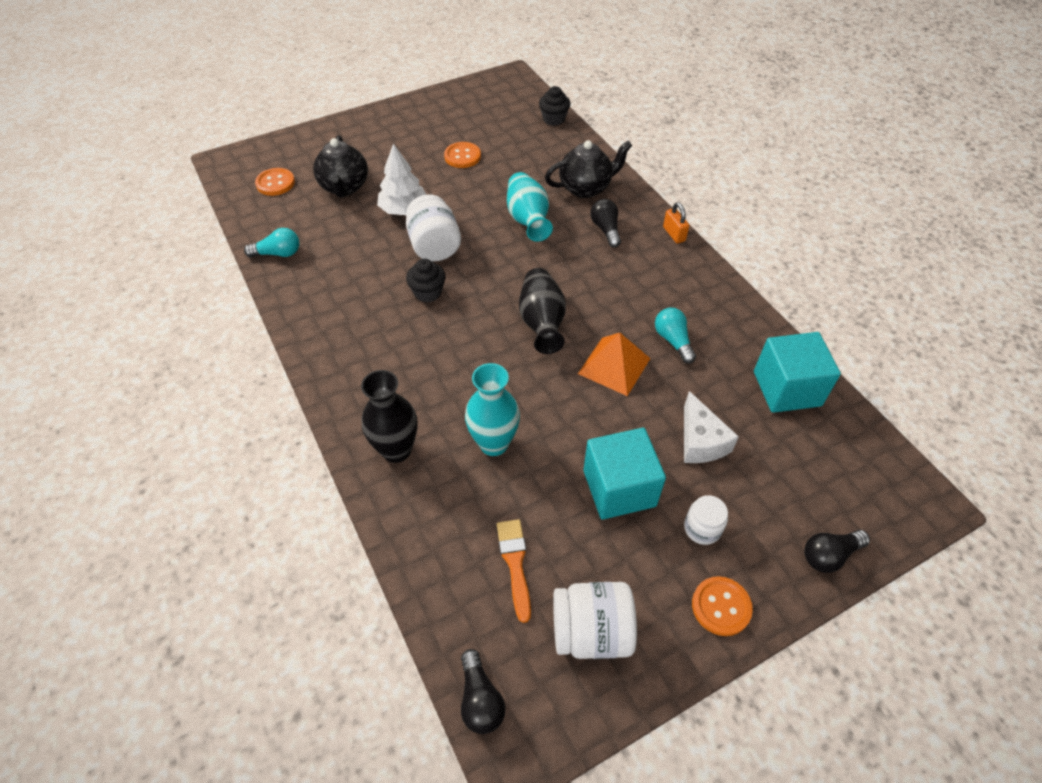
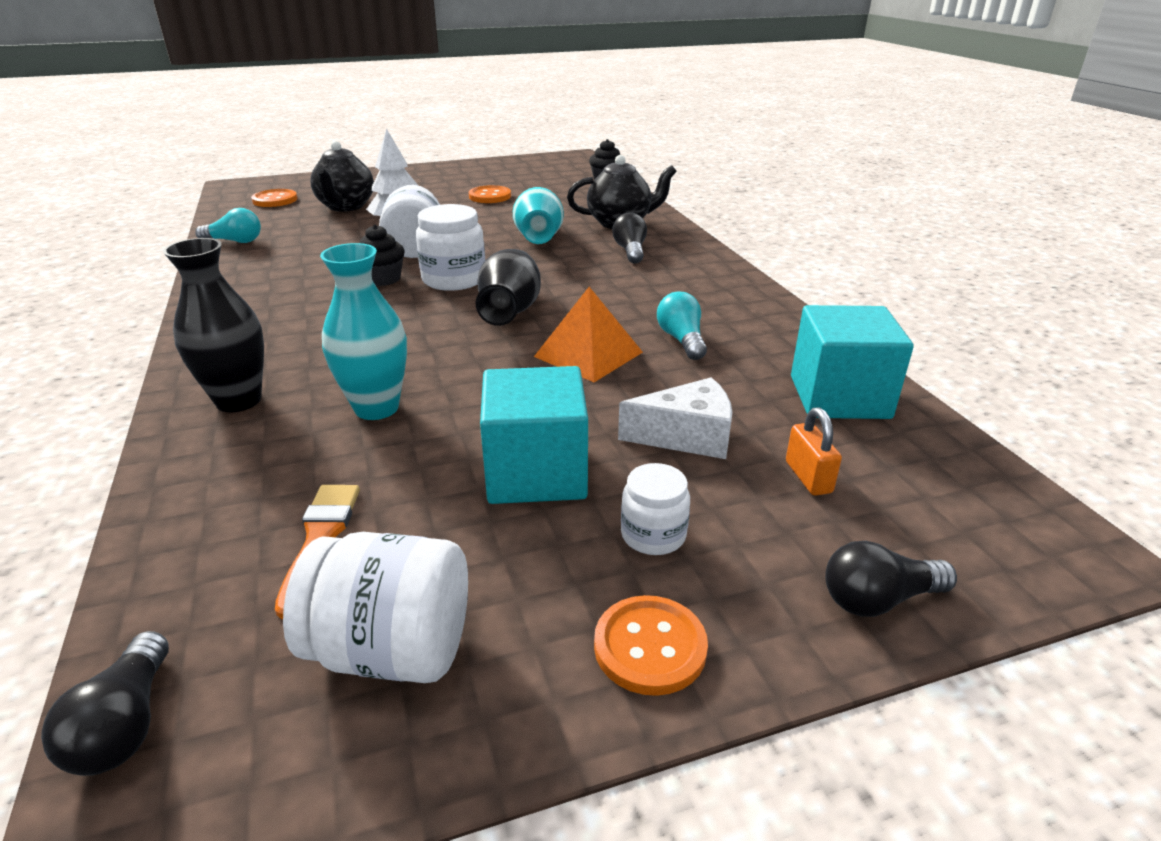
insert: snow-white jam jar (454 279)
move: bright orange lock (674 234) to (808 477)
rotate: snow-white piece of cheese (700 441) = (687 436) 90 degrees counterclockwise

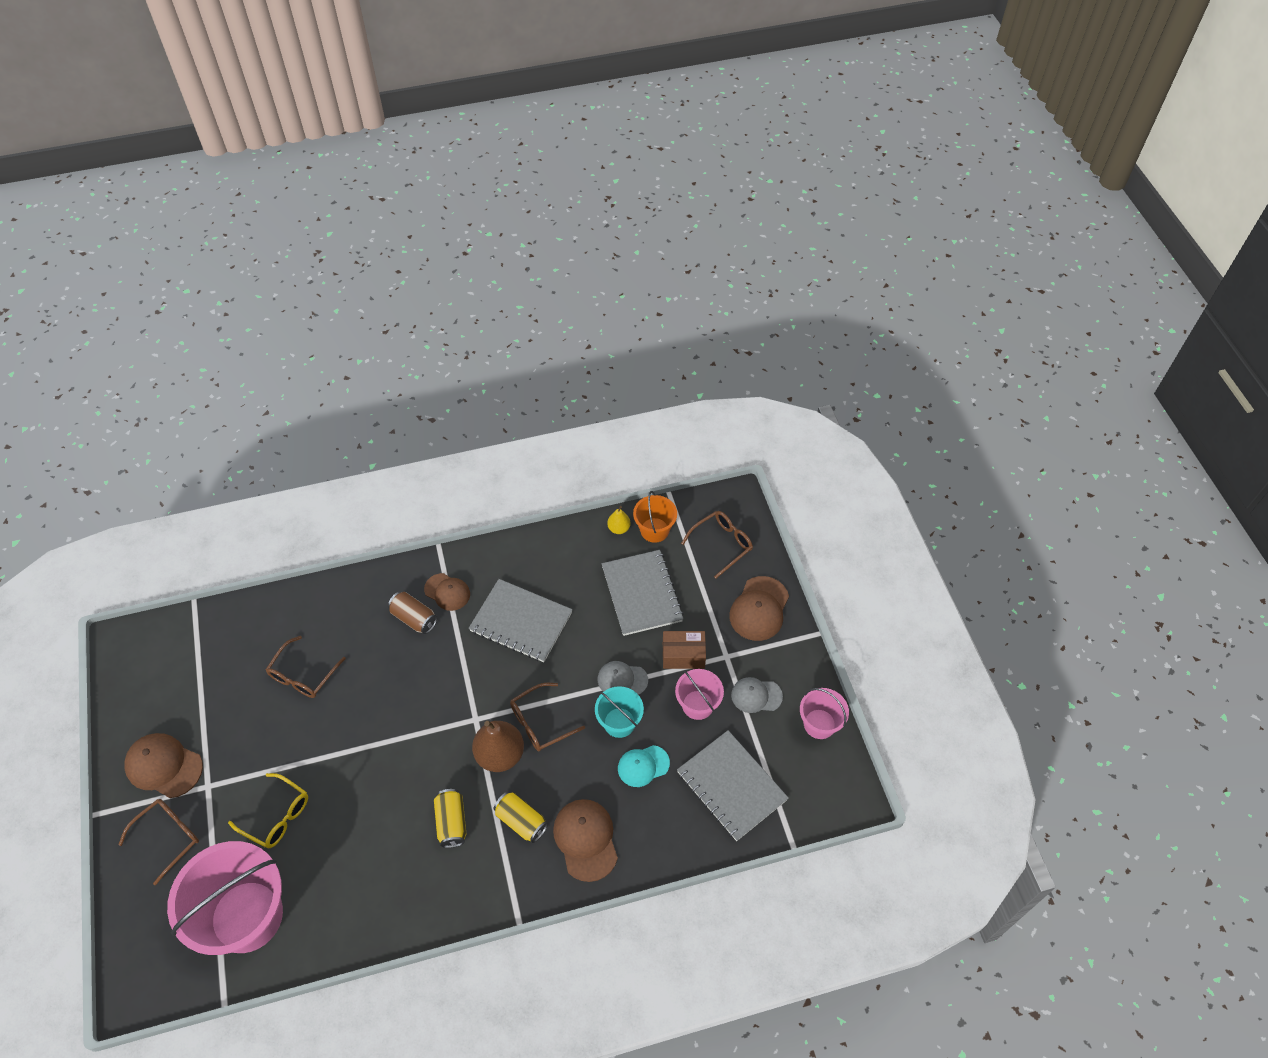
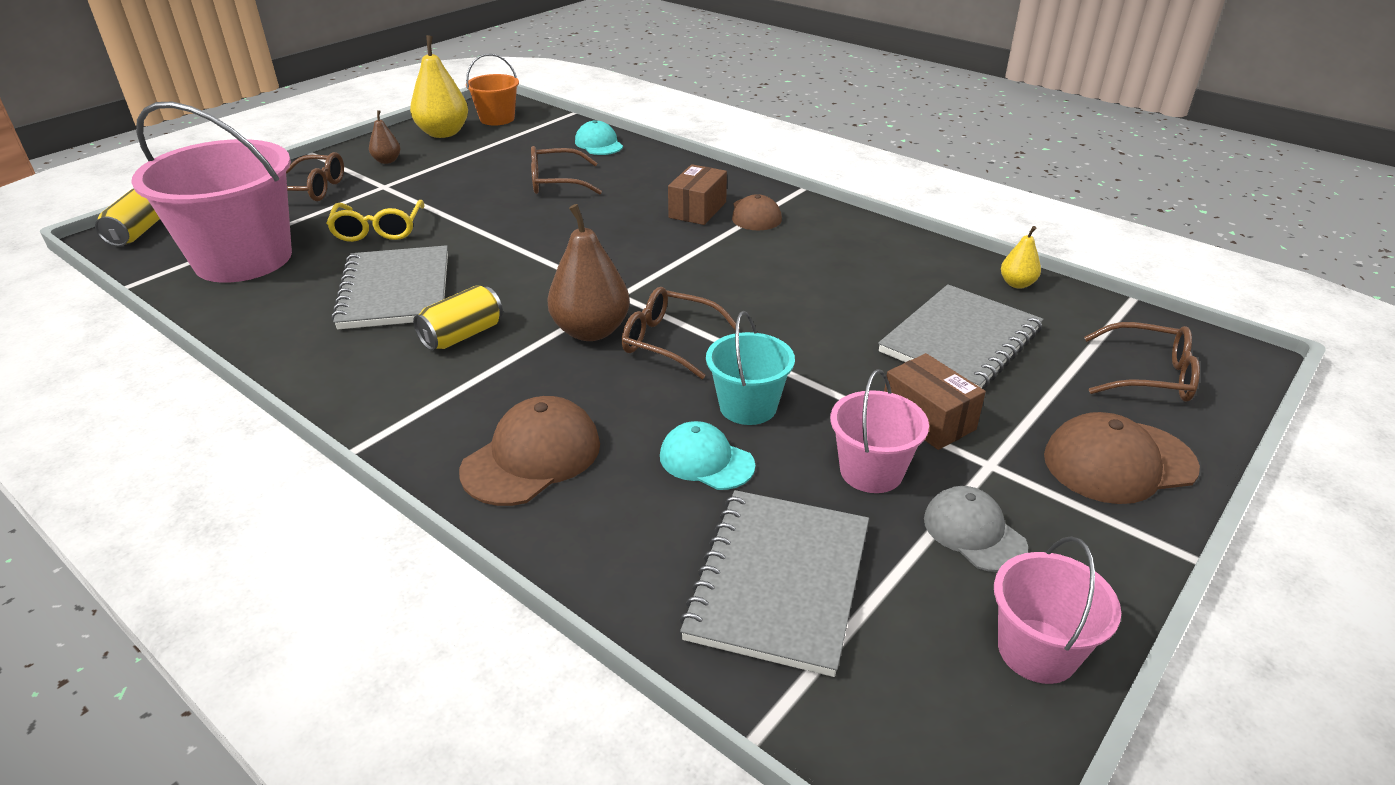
delete: ash-grey cap (622 679)
insert: golden pear (443 133); teal cap (599 144)
move: ash-grey notebook (521 622) to (396 291); golden tin (521 821) to (137 233); bright orange pail (654 530) to (497 119)
replace: russet cap (164 766) to russet pear (387 161); russet tin (414 618) to russet box (697 210)

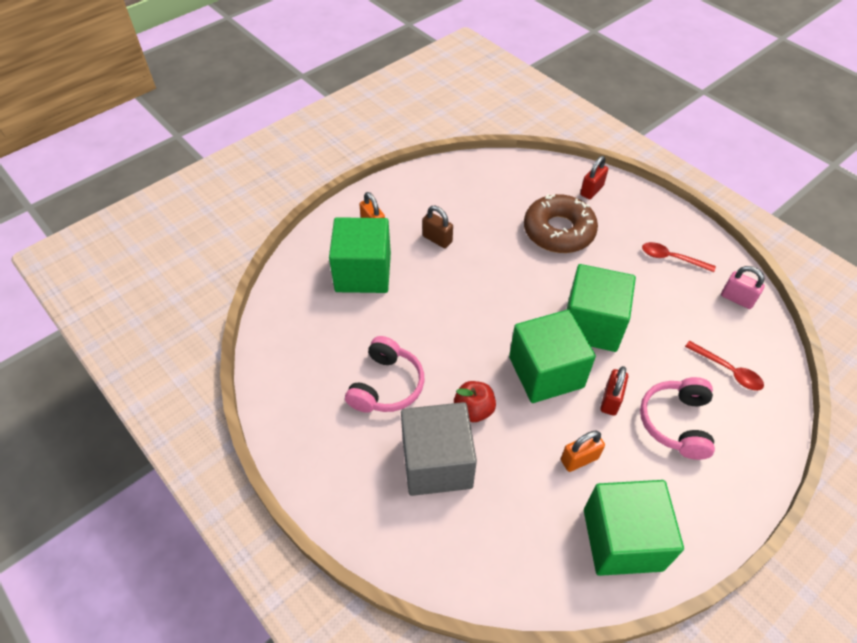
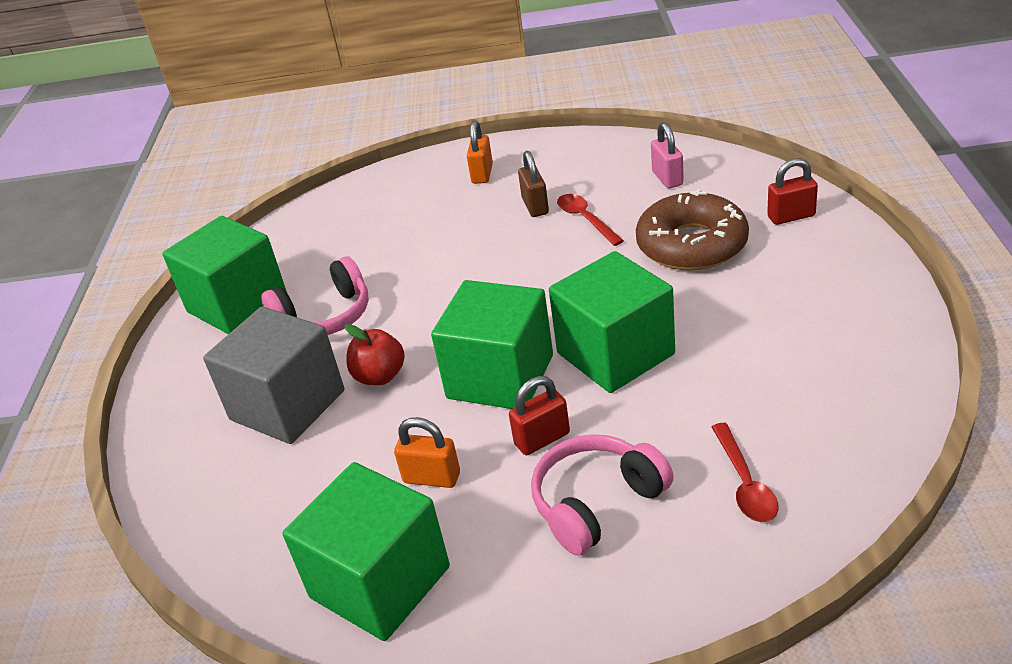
move: emerald solid cube (363 273) to (237 304); scarlet tablespoon (671 258) to (586 219); rosy lock (737 299) to (667 178)

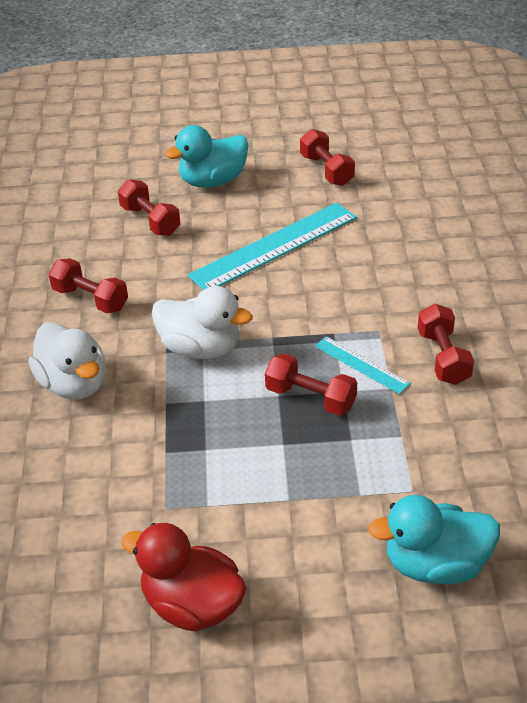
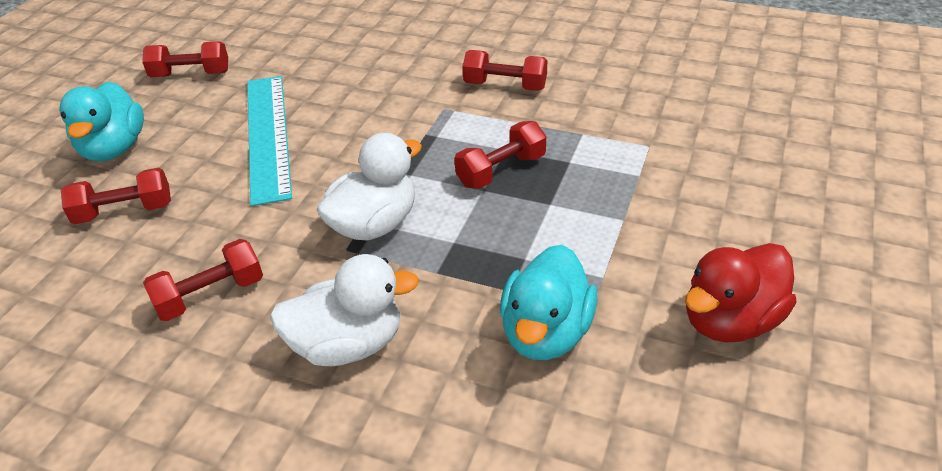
delete: teal measuring stick (361 364)
move: teal duck (435 565) to (546 333)

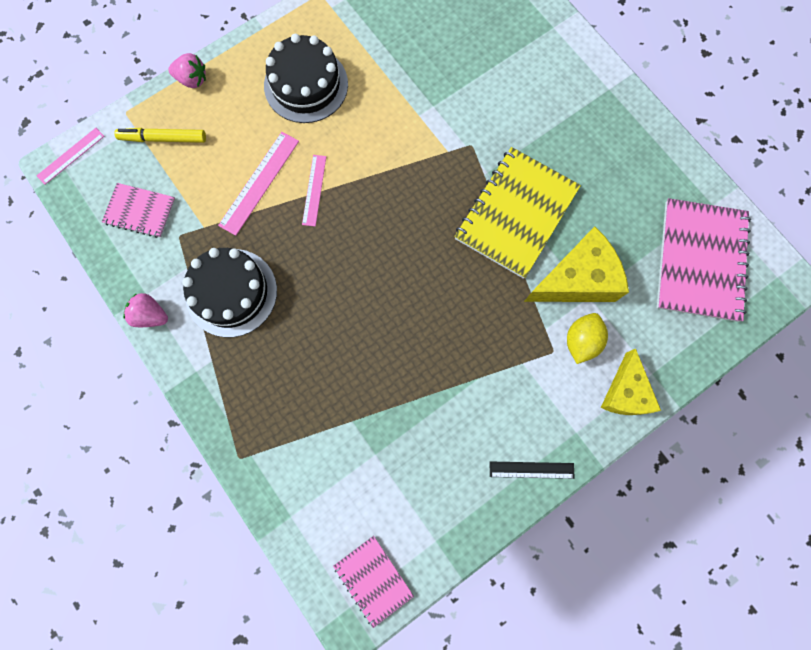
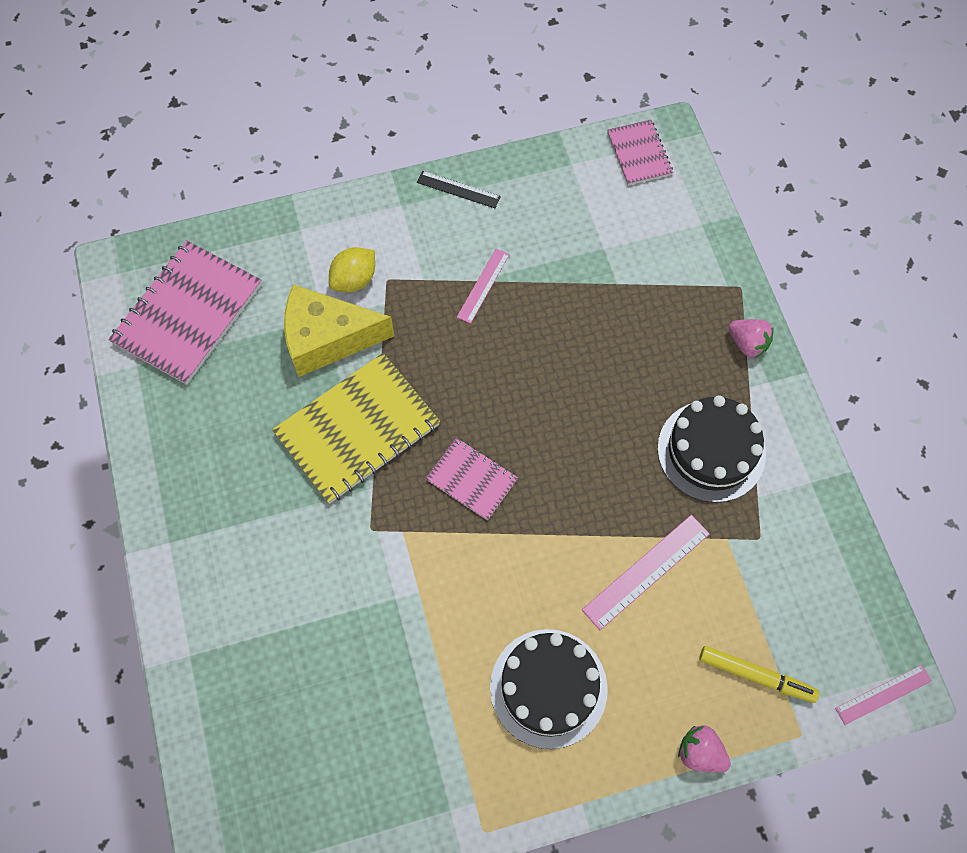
delete: golden piece of cheese (625 392)
move: rosy notebook (140 211) to (471 479); rosy strawberry (151 315) to (747 344); rosy measuring stick (314 190) to (483 285)

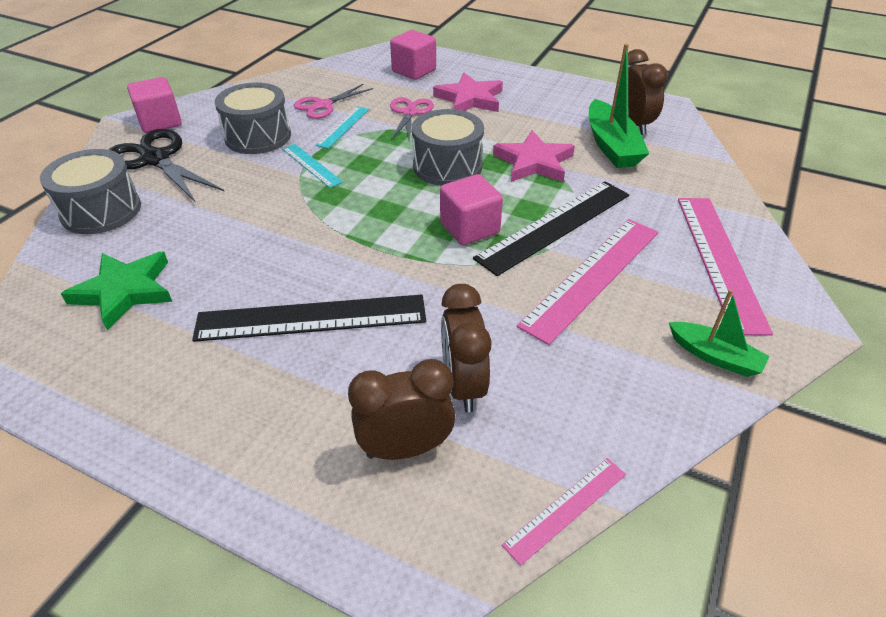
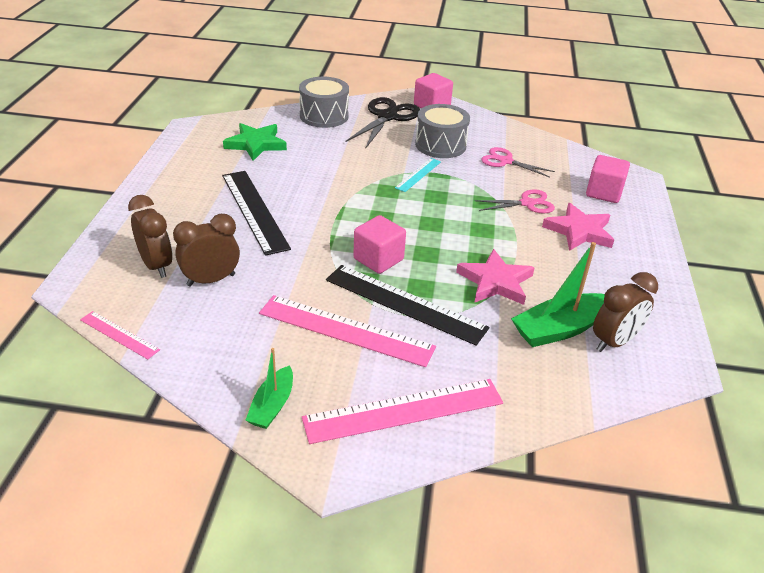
delete: teal measuring stick (343 127); ash-grey drum (447 166)

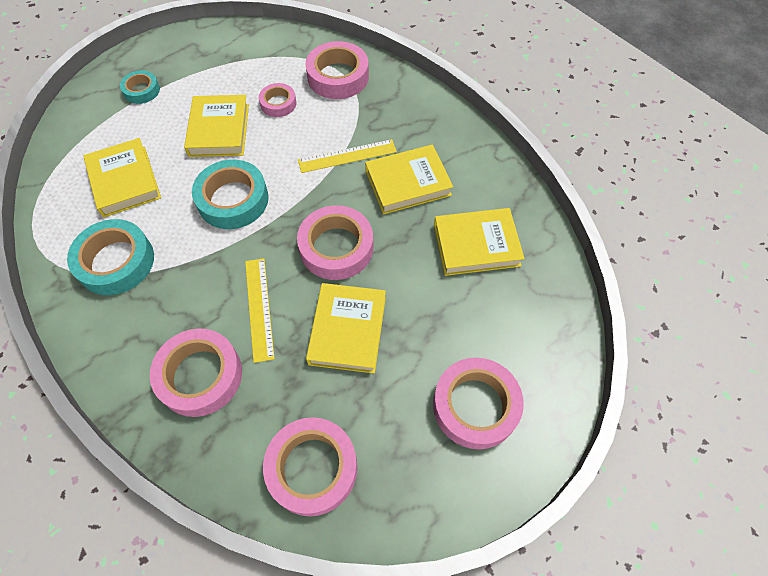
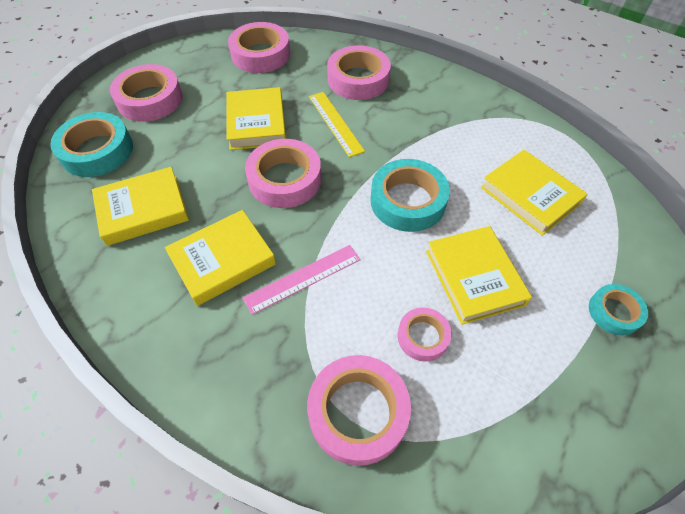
move: teal tape (116 262) to (97 151)
recolor: golden measuring stick (347 156) to rosy measuring stick (303 278)

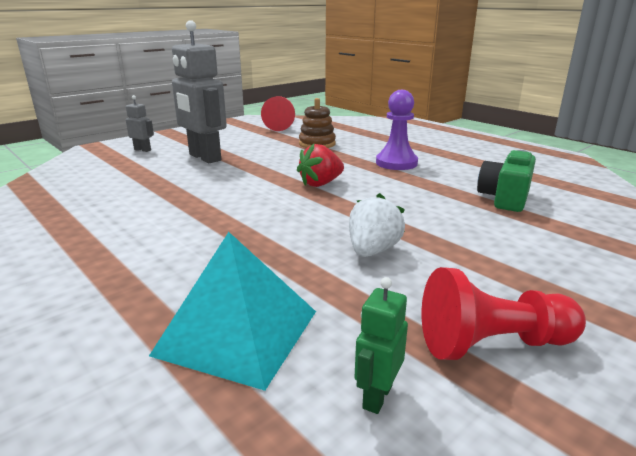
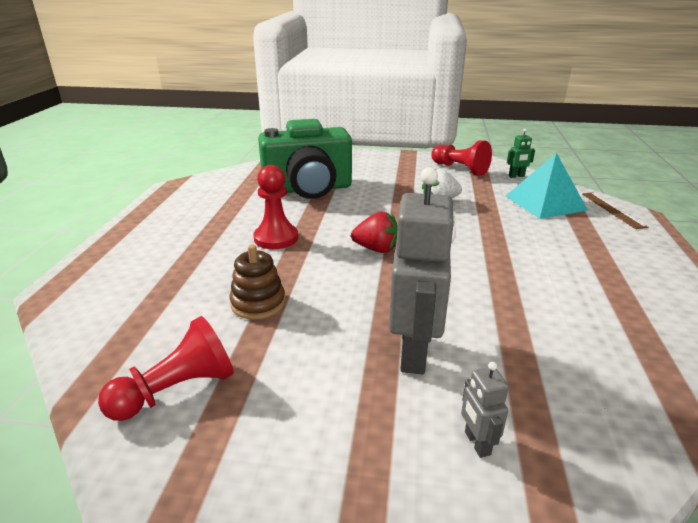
insert: russet measuring stick (612 210)
recolor: purple game pawn (396 163) to scarlet game pawn (276 238)
resize: emerald compact camera (504 198) = (308 189) x1.88

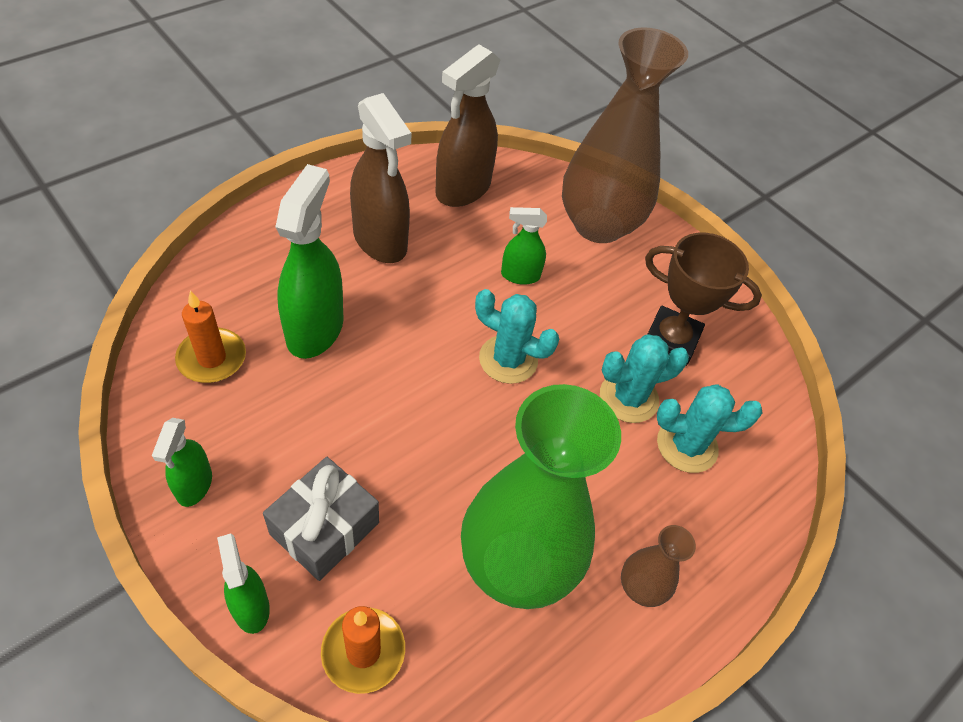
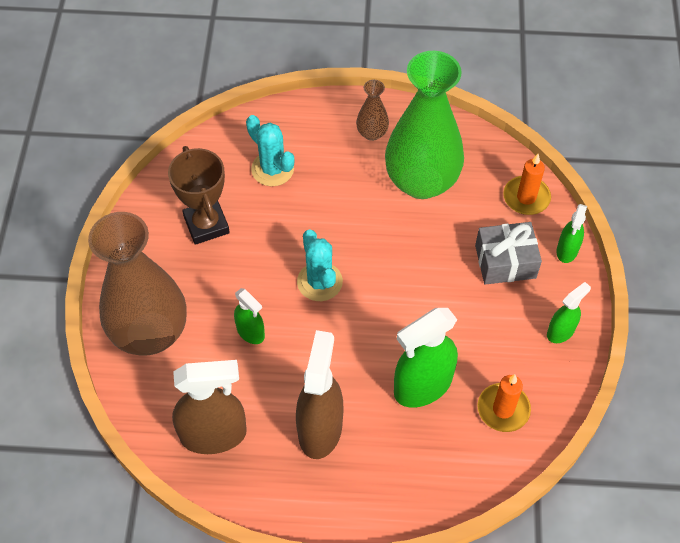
delete: teal cactus (628 397)

